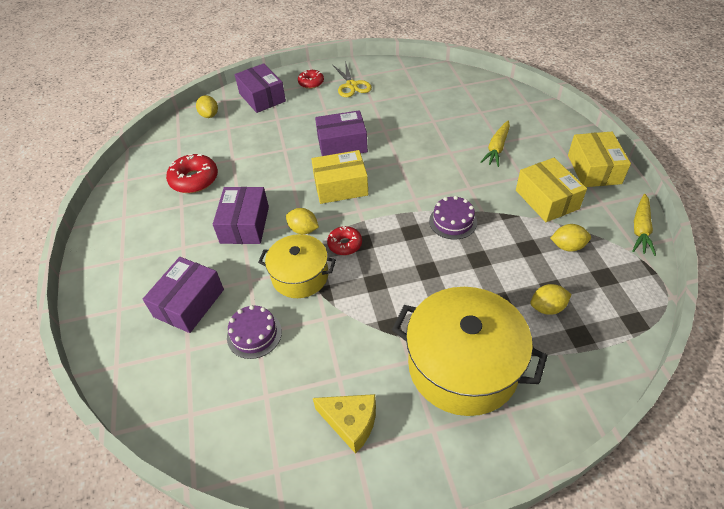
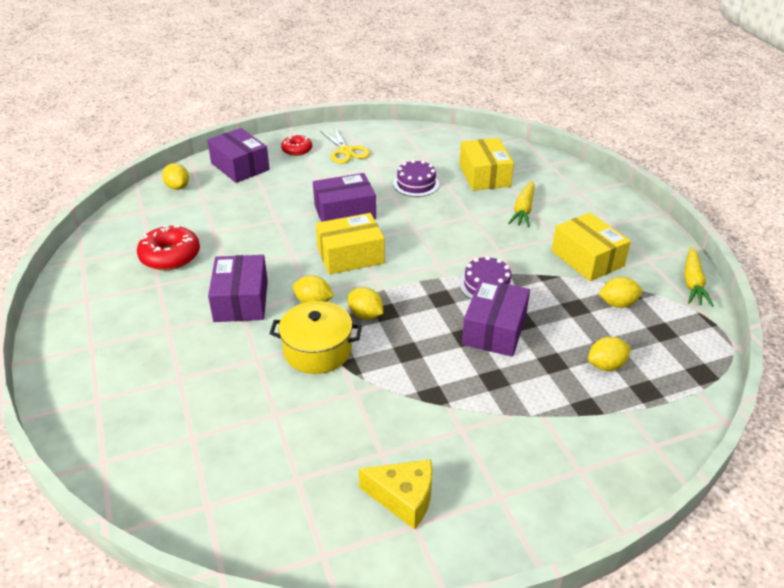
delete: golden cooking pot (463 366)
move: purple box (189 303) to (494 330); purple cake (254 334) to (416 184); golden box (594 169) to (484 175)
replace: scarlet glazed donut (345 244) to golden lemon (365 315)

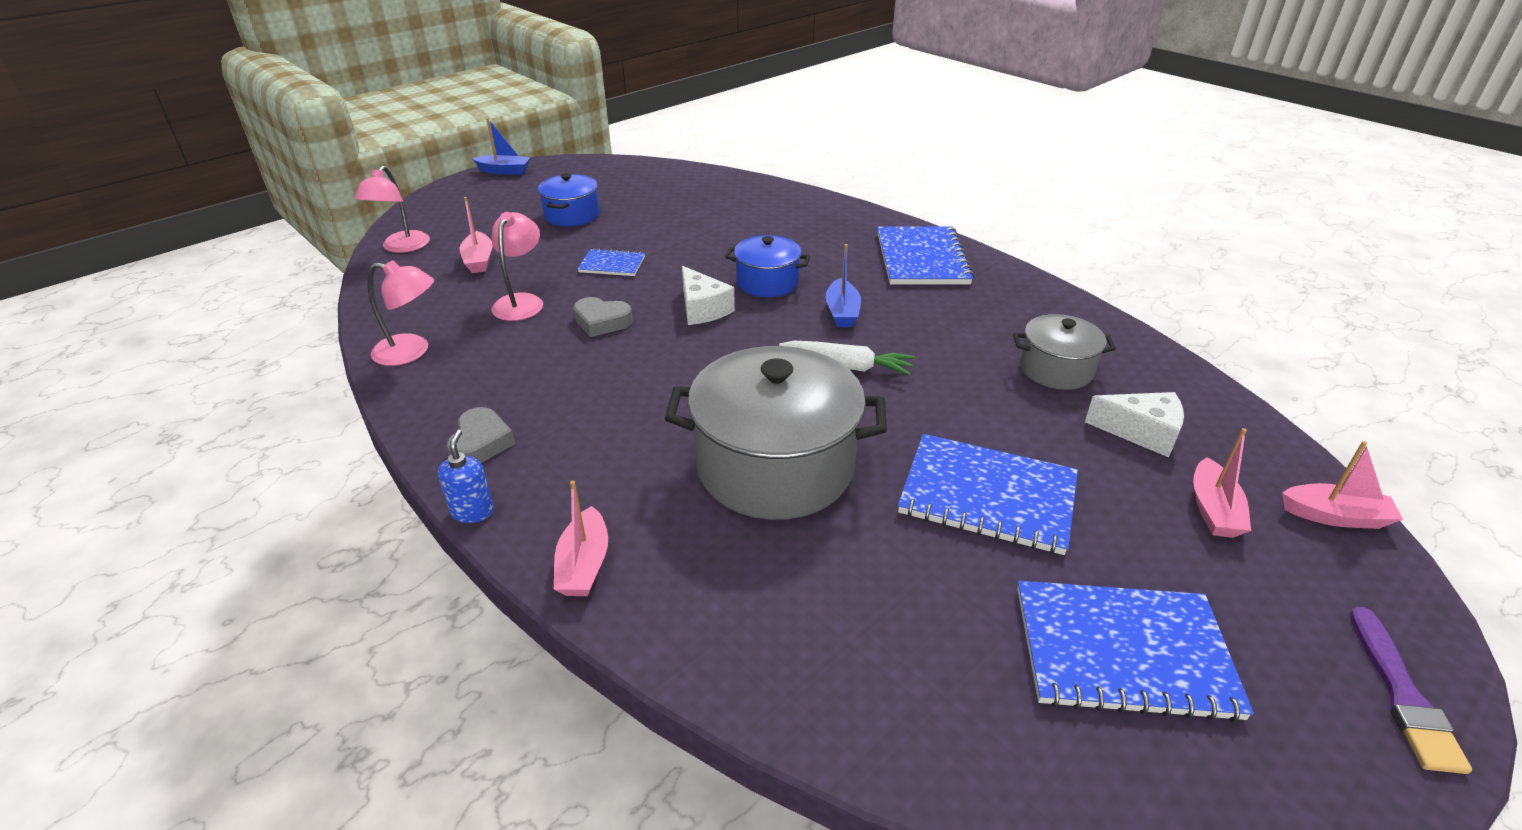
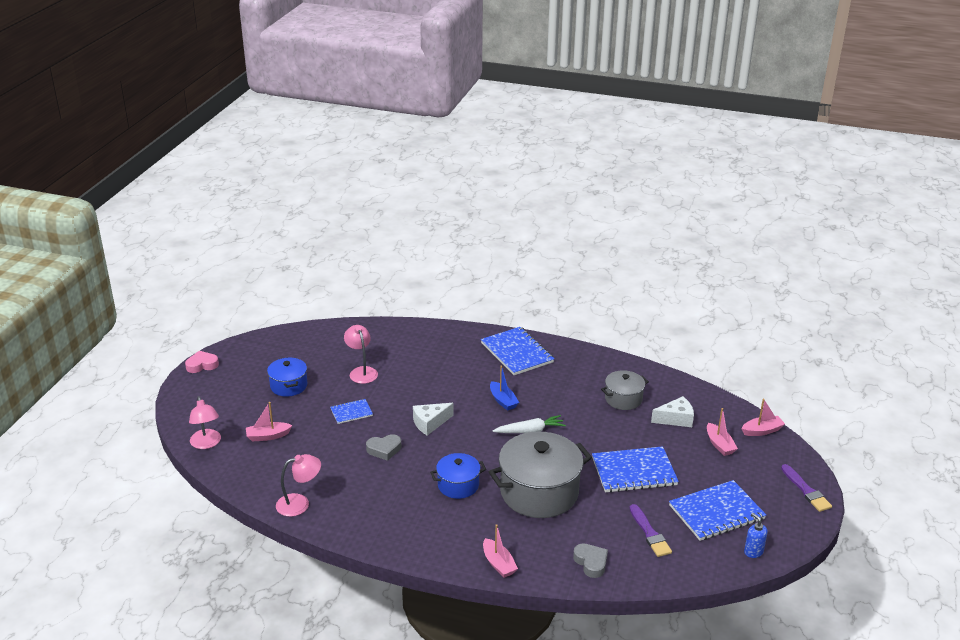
insert: purple paint brush (649 533)
move: blue pump bottle (473 512) to (753 552); ash-grey heart shape (481 443) to (591 562); rosy lamp (521 302) to (361 371); blue cooking pot (767 282) to (458 485)
replace: blue boat (504 171) to rosy heart shape (202 365)
rotate: rosy boat (479 260) = (268 436) 120 degrees clockwise; snow-white piece of cheese (702 309) = (430 423) 120 degrees clockwise

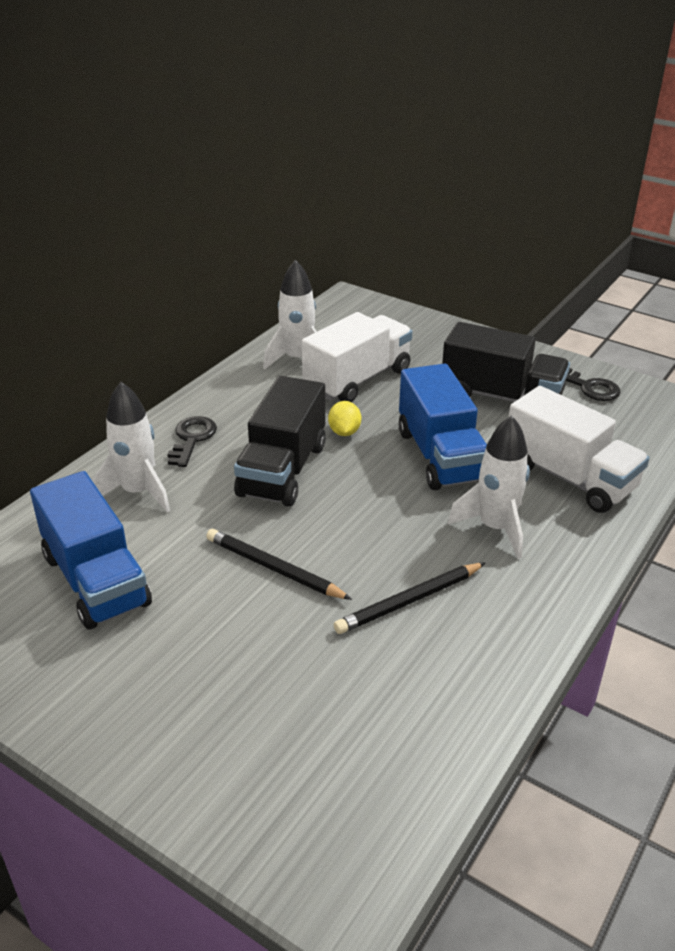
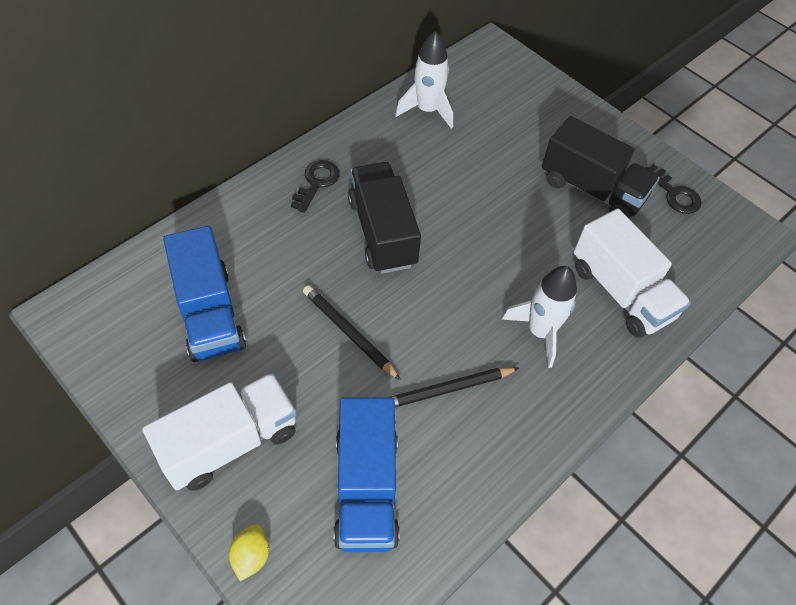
delete: snow-white spaceship (138 492)
move: snow-white truck (357 379) to (230 442); golden lemon (344 432) to (251 556); blue truck (440 456) to (366 488)
rotate: ebony truck (282 470) = (382 232) 135 degrees clockwise

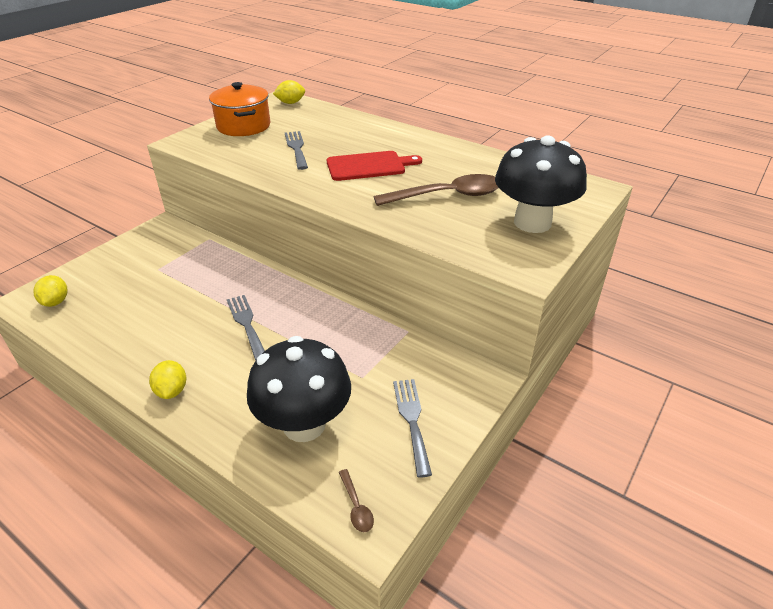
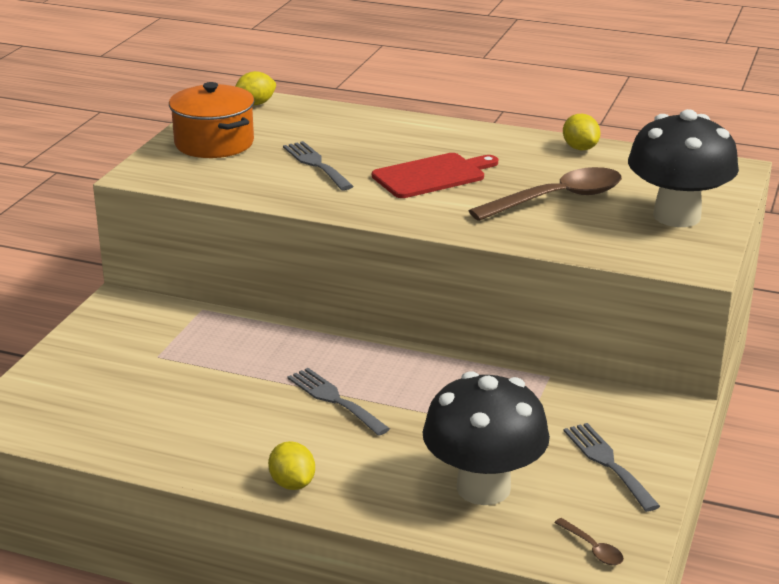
move: golden lemon (56 302) to (580 148)

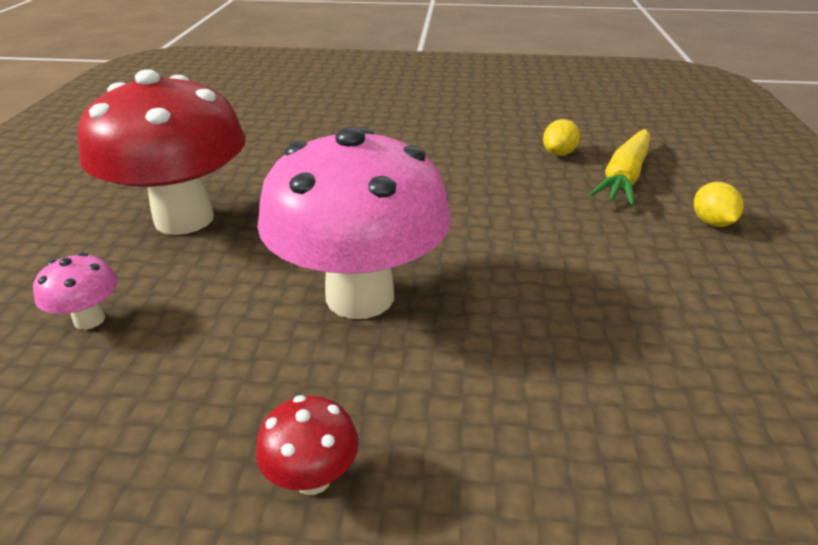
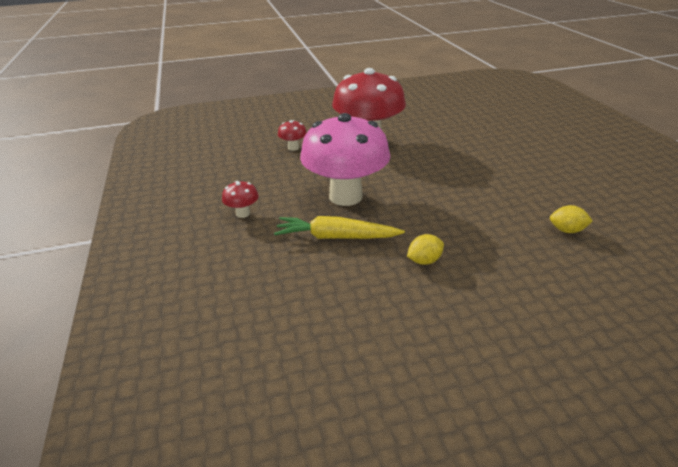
move: golden carrot (624 177) to (336 237); golden lemon (711 222) to (424 261)
recolor: rosy mushroom (89 320) to scarlet mushroom (293 148)

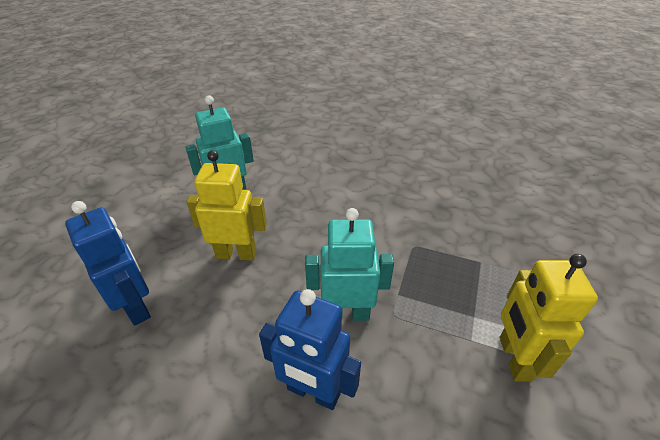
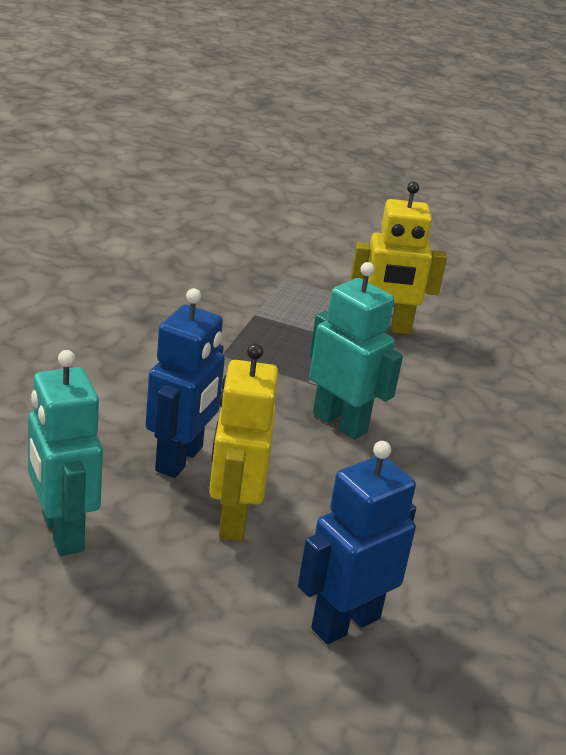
move: blue toy robot (313 392) to (180 459)
rotate: teal toy robot (347 313) = (340 423) 135 degrees clockwise

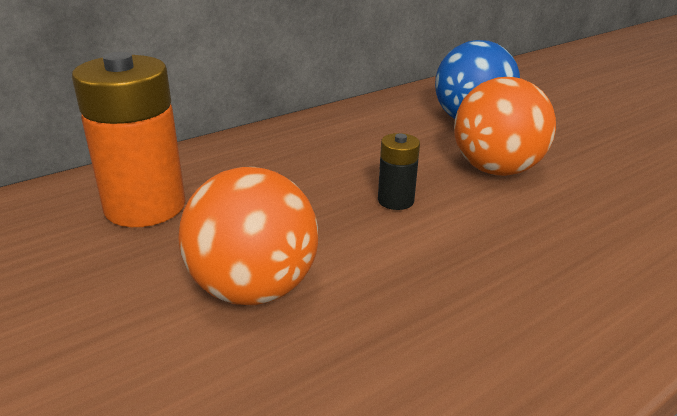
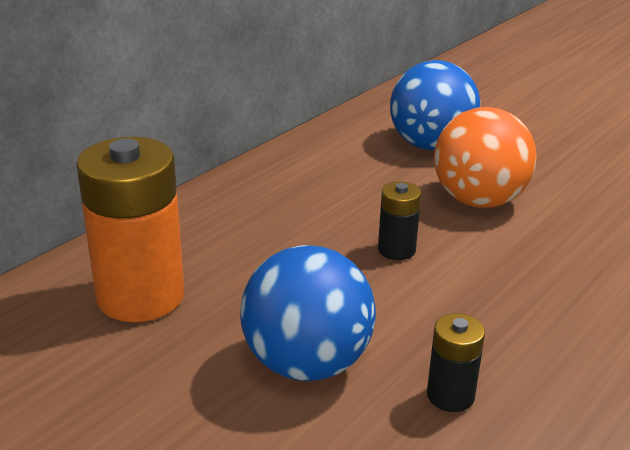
insert: ebony battery (450 395)
recolor: bright orange sphere (253 288) to blue sphere (307 363)

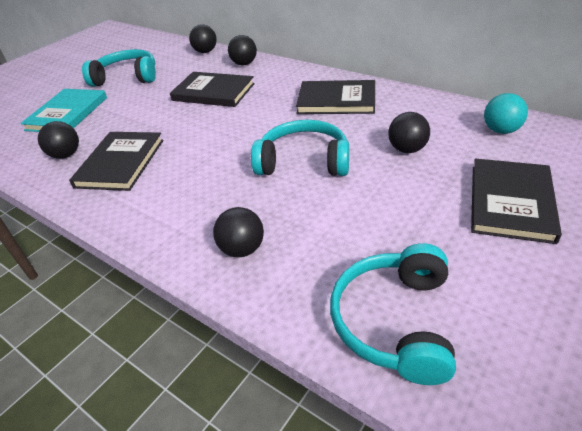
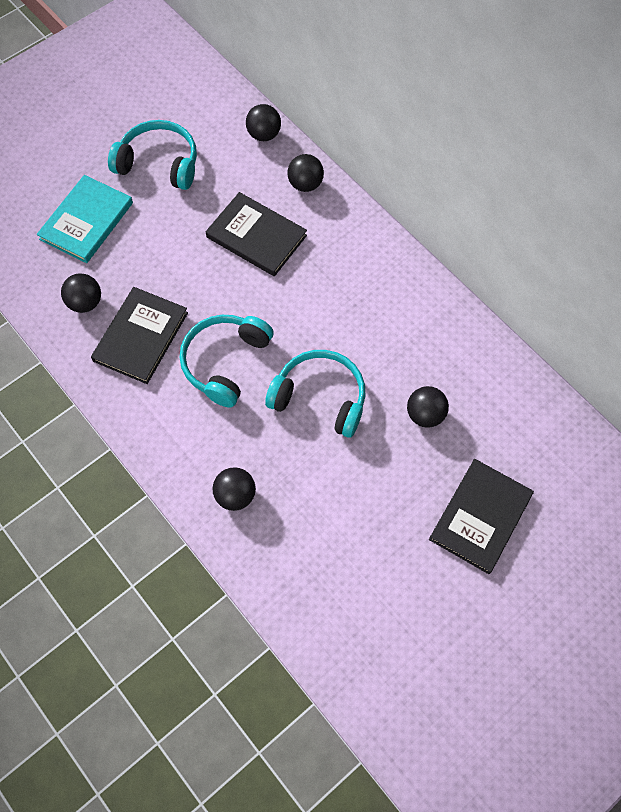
delete: ebony hardcover (336 100); teal sphere (501 130)
move: teal headset (394 321) to (225 362)

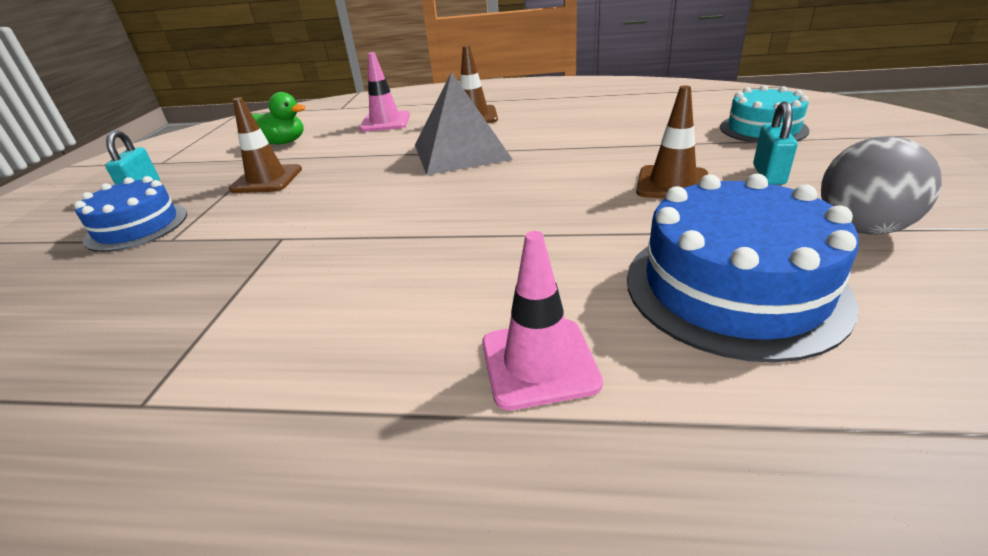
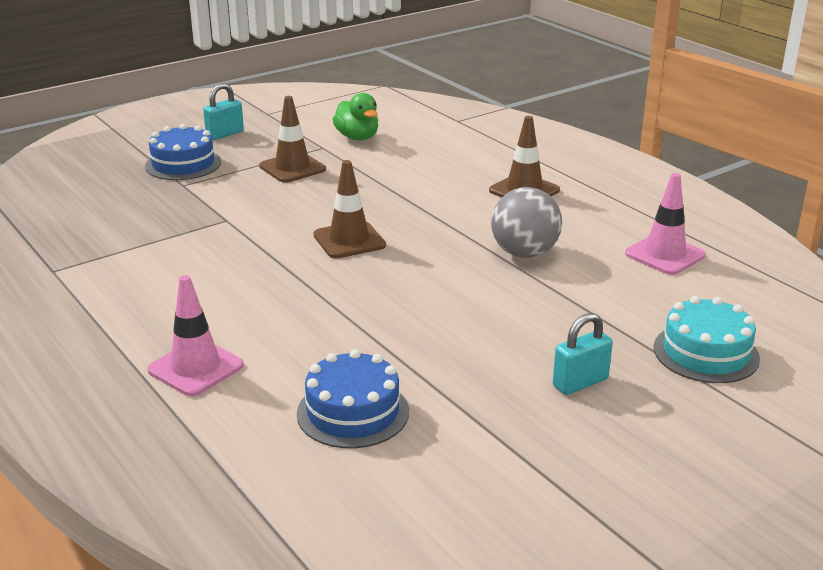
delete: ash-grey pyramid shape (461 151)
move: rosy safety cone (385 122) to (664 255); russet safety cone (672 184) to (349 240); ash-grey sphere (861 228) to (524 253)
resize: blue cake (734 287) = (353 412) x0.63

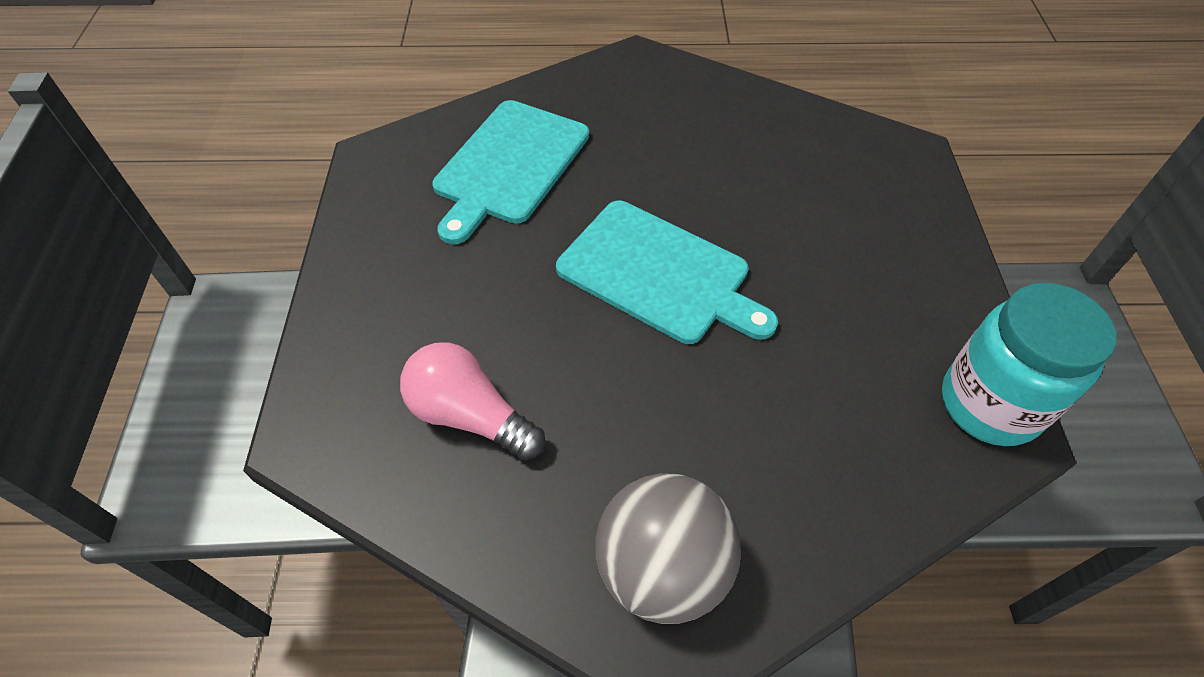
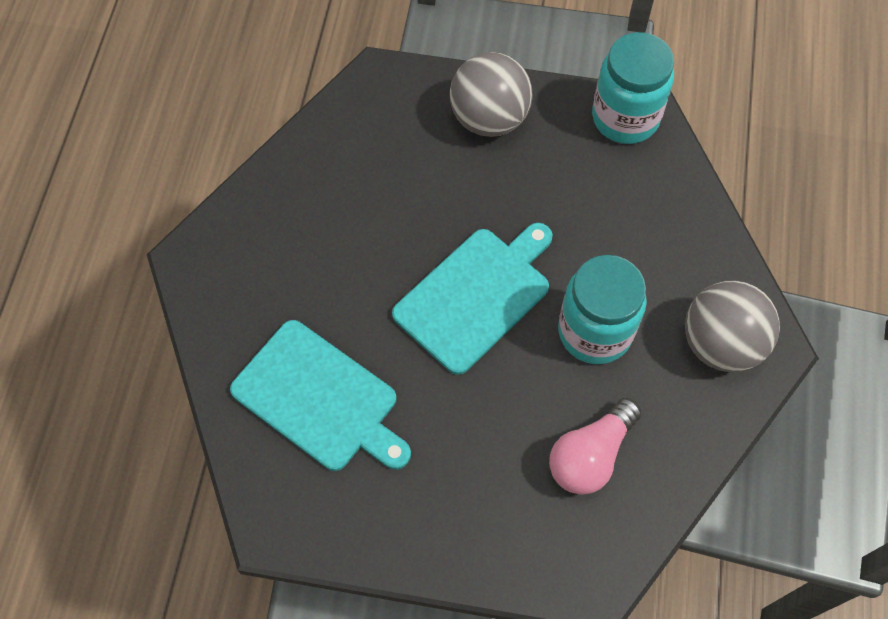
insert: ash-grey sphere (489 118); teal jam jar (595 331)

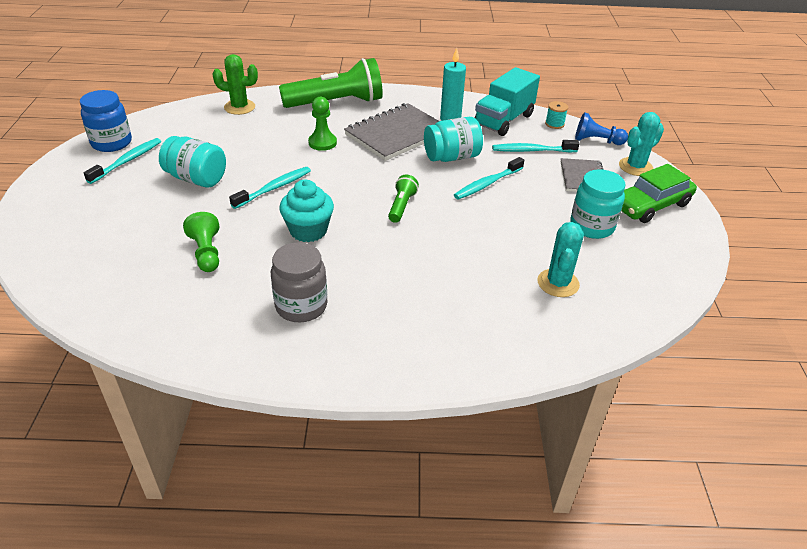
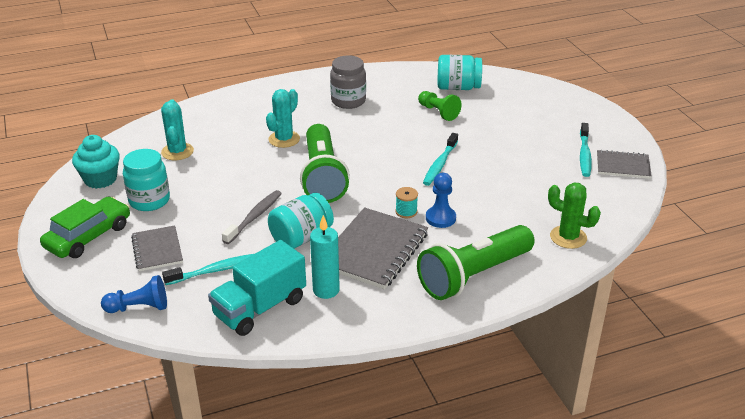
move: teal jam jar (196 179) to (458 87); teal cupcake (308 230) to (100 179); teal reel of thread (554 124) to (406 212); teal cactus (635 167) to (284 139)
replace: blue jam jar (111 143) to ash-grey notebook (623 166)
recolor: emerald game pawn (322 143) to blue game pawn (440 218); teal tooth brush (487 184) to ash-grey tooth brush (254 217)
rotate: emerald cactus (239 107) = (568 237) 45 degrees clockwise; teal truck (504 120) = (260 308) 150 degrees counterclockwise
resize: emerald torch (402 206) = (322 177) x2.19

